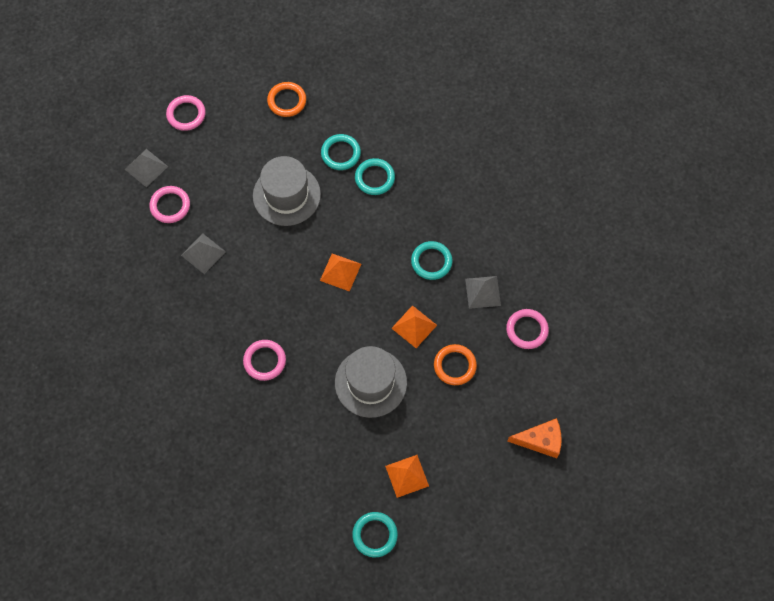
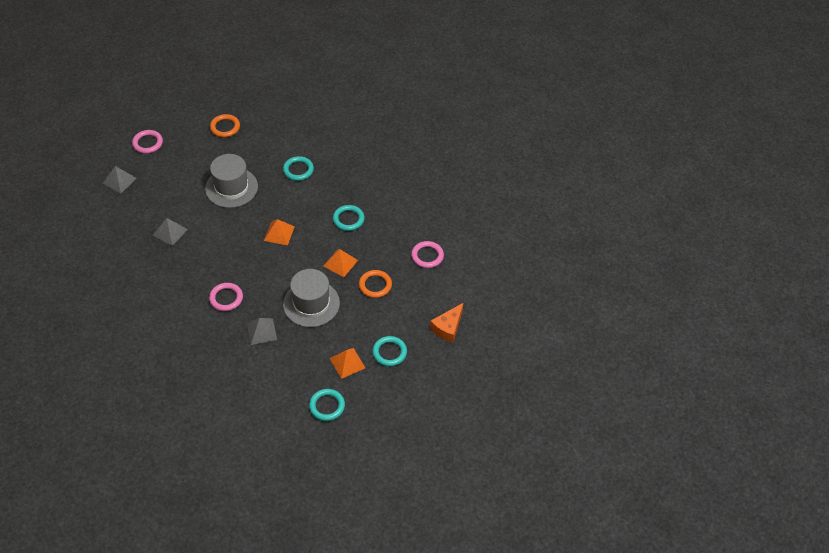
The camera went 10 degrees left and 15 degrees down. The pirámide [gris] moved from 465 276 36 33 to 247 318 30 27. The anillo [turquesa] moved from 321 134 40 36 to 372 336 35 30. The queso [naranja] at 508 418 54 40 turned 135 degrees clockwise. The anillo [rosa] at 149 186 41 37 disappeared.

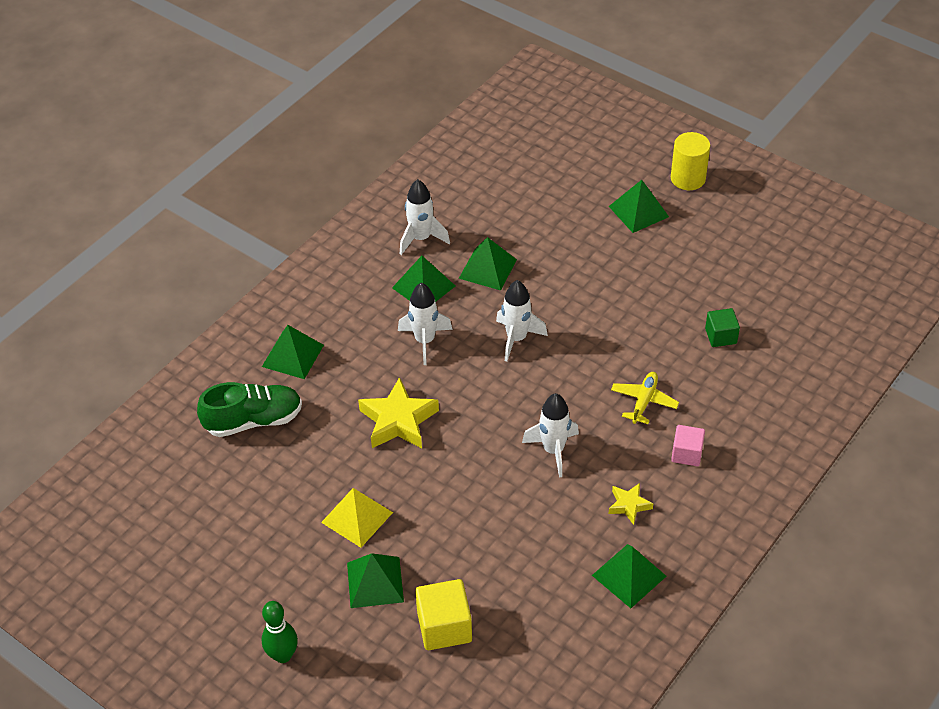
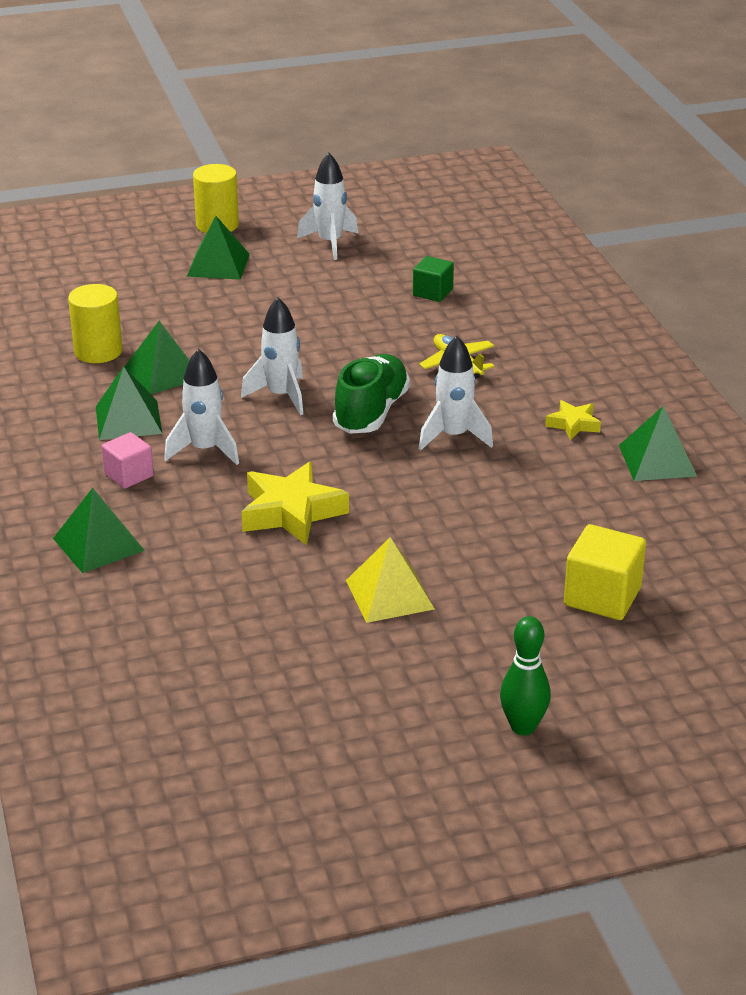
The camera went 55 degrees left and 15 degrees down. The cilindro [amarillo] at 68 284 54 79 appeared. The cubo [rosa] moved from 671 425 34 41 to 102 432 52 57. The cohete [blanco] moved from 400 179 50 76 to 297 153 61 107. The zapato [verde] moved from 197 382 105 55 to 333 354 77 80. The pirámide [verde] at 347 553 57 55 disappeared.

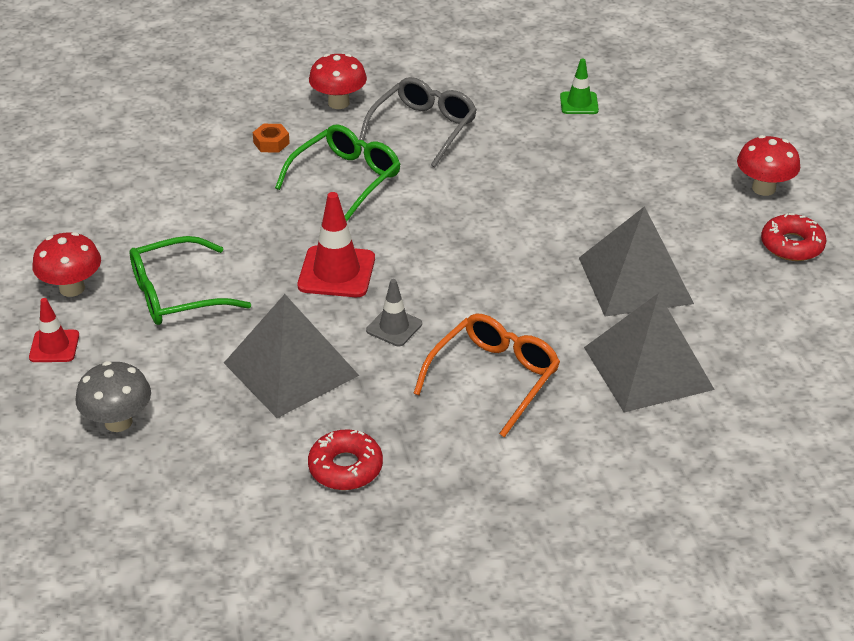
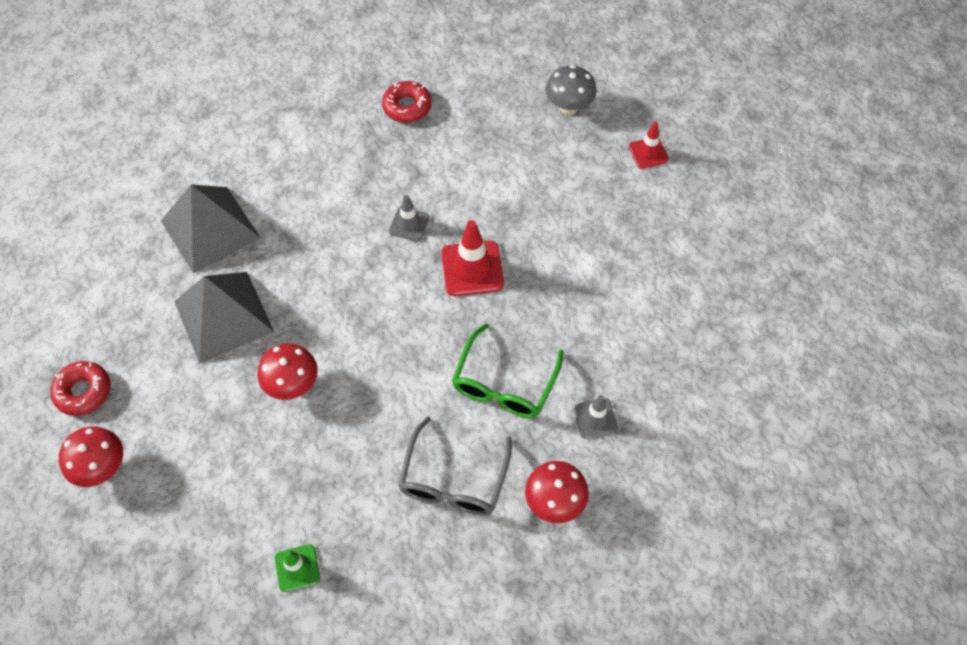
The camera went 165 degrees right and 20 degrees up. The seta [rojo] moved from 32 232 69 65 to 257 343 61 57. The tuerca [naranja] at 253 124 37 29 was replaced by the cono de tráfico [gris] at 574 395 44 44. The gafas [verde] at 130 236 121 89 disappeared. The pirámide [gris] at 224 294 135 124 disappeared. The gafas [naranja] at 413 314 147 124 disappeared.

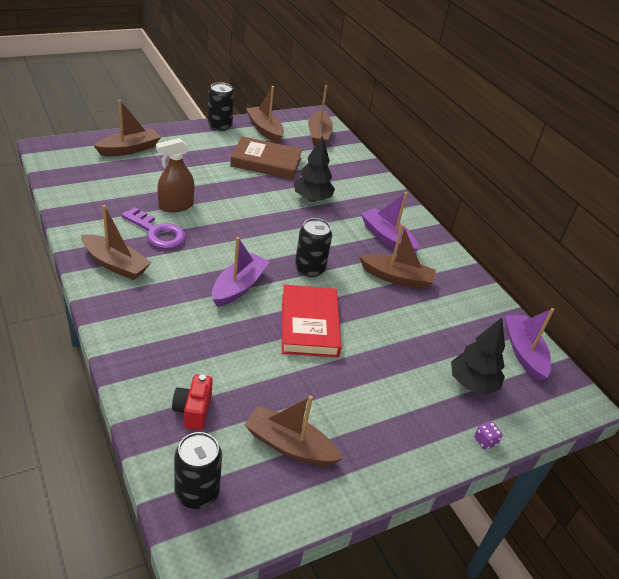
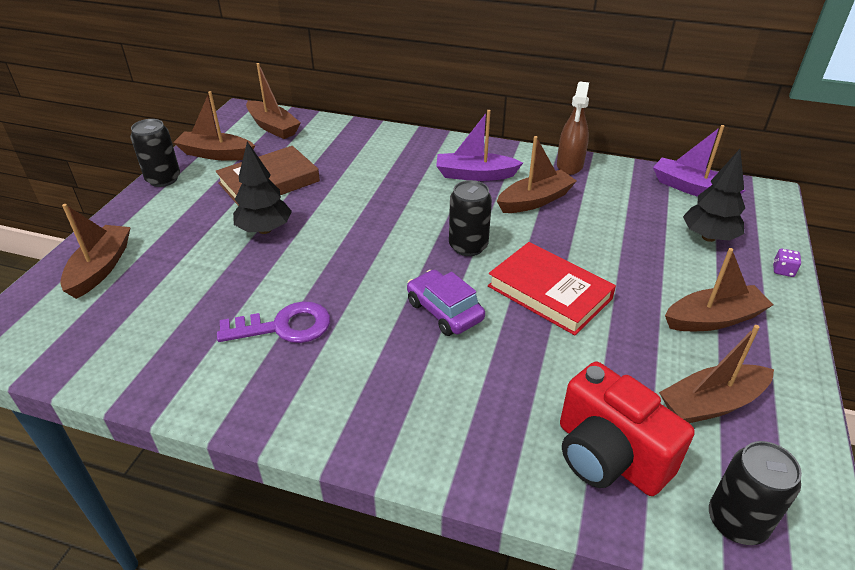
The camera went 40 degrees left and 0 degrees up. The árbol [negro] moved from 294 135 41 67 to 233 141 59 93. The barco [morado] at 212 237 58 70 was replaced by the coche [morado] at 407 269 78 67. The pulverizador [marrón] moved from 156 138 39 74 to 557 82 32 93. The cámara [rojo] at 172 374 41 56 changed to 1.81 times the size. The barco [marrón] moved from 81 205 70 75 to 665 248 108 83.

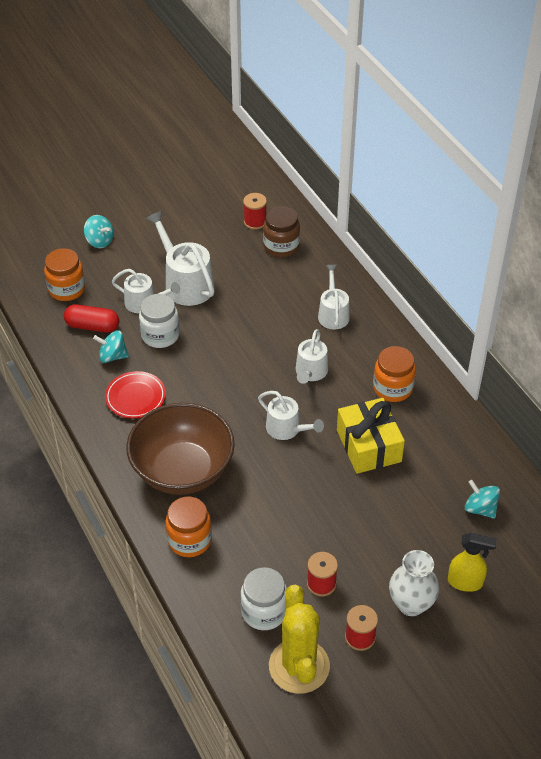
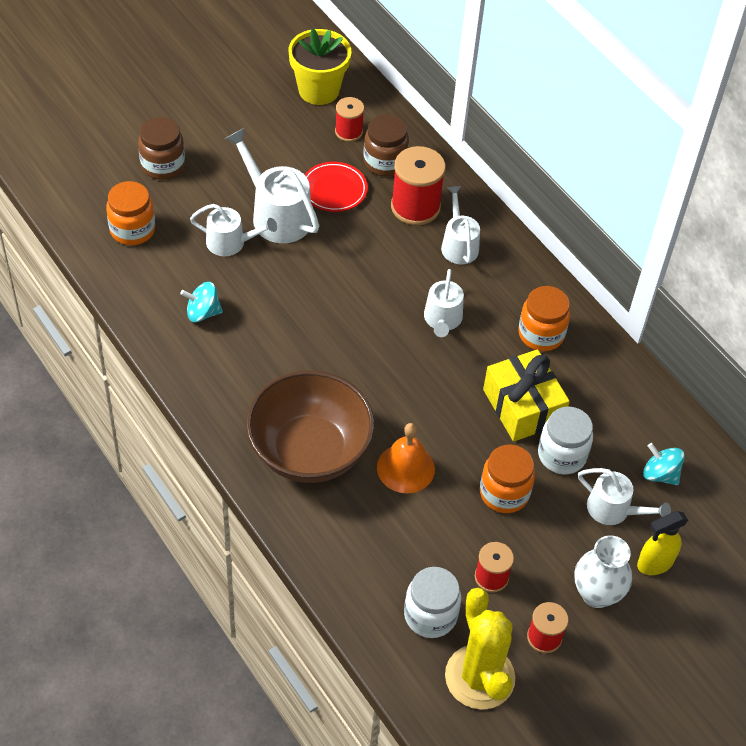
The camera went 10 degrees left and 5 degrees up. The peonza [turquesa] at 84 215 29 33 was replaced by the tarro [marrón] at 138 117 47 63. The maceta [amarillo] at 288 29 64 76 appeared. The plato [rojo] moved from 105 371 61 48 to 305 162 63 50. The campana [naranja] at 377 423 58 70 appeared. The carrete [rojo] at 391 146 55 79 appeared. The tarro [naranja] moved from 165 497 47 60 to 480 444 55 69. The tarro [blanco] moved from 139 294 41 54 to 538 407 55 67. The regadera [blanco] moved from 258 391 66 49 to 578 468 93 57. The pulverizador [amarillo] at 448 533 49 59 turned 150 degrees clockwise. The cápsula [rojo] at 64 304 55 29 disappeared.

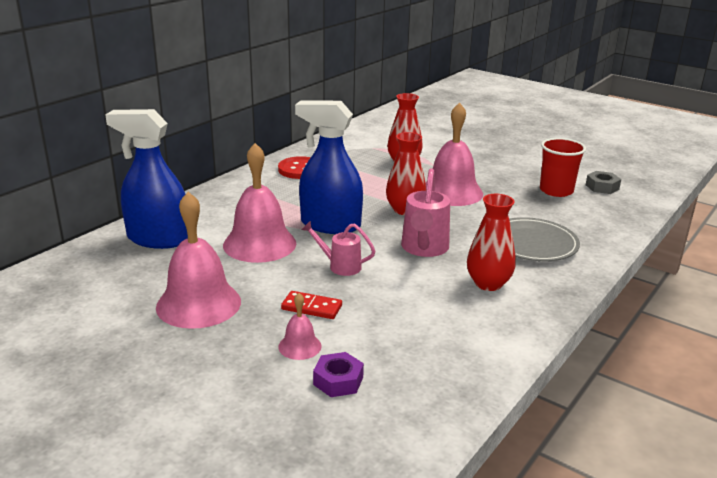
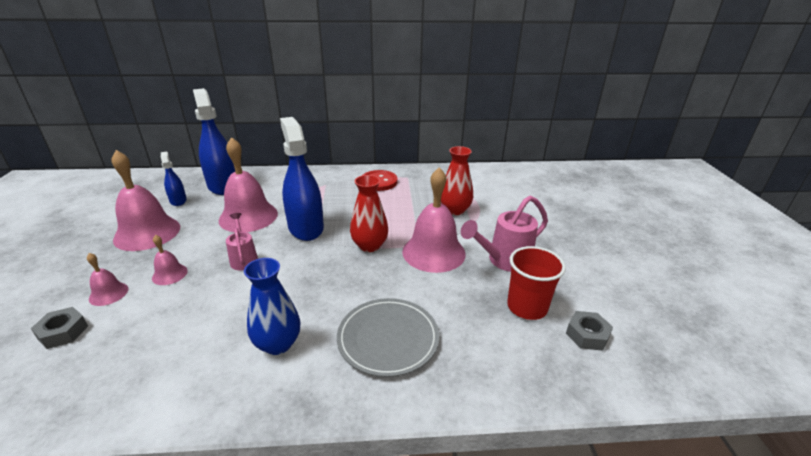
The camera went 50 degrees right and 5 degrees up. The tuerca [morado] at 313 352 51 45 became the tuerca [gris] at 31 307 57 42. The ficha de dominó [rojo] at 281 291 61 28 was replaced by the campana [rosa] at 152 235 36 50. The pulverizador [azul] at 161 151 26 55 appeared. The florero [rojo] at 467 194 48 97 became the florero [azul] at 244 258 56 97. The regadera [rosa] moved from 401 168 49 89 to 461 195 87 77.

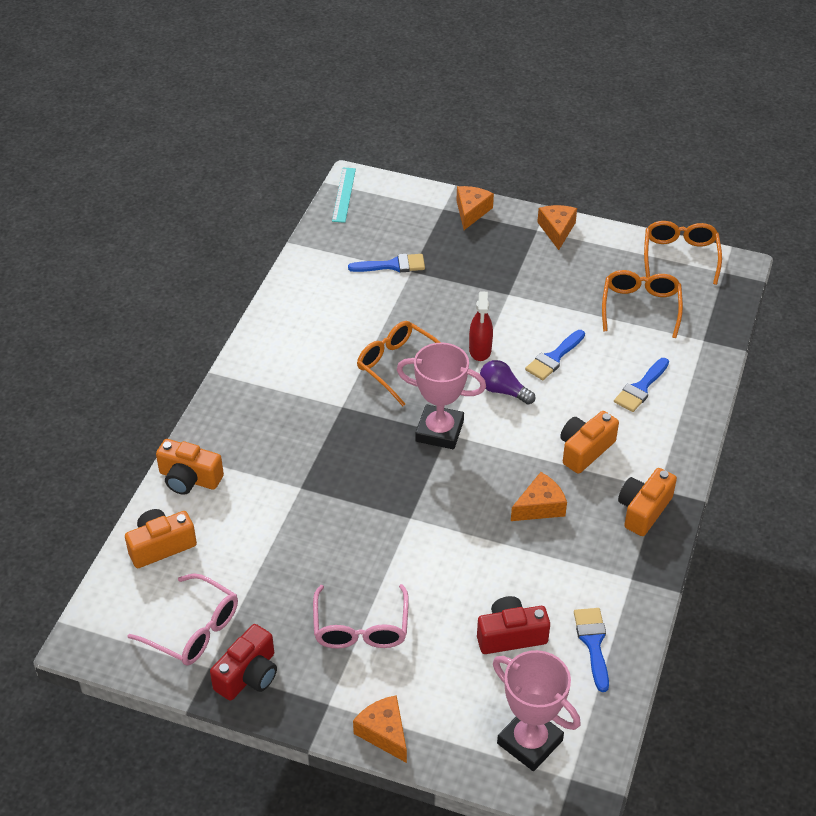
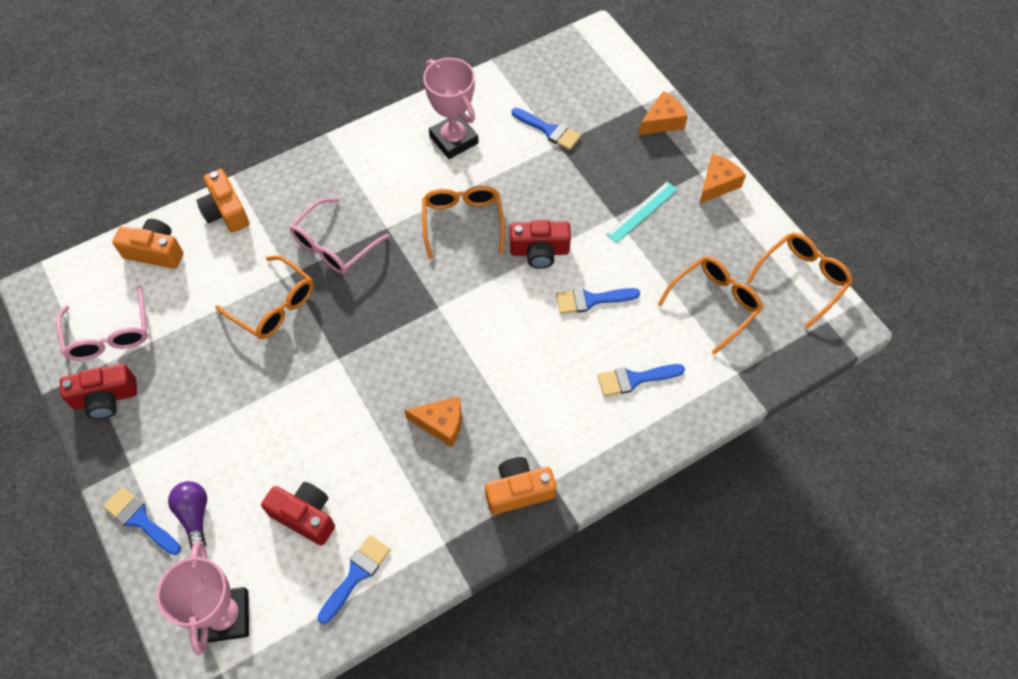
The camera went 40 degrees right and 15 degrees up. The queso [naranja] at 353 695 54 68 was replaced by the pincel [azul] at 103 487 78 68. The bombilla [morado] moved from 480 360 55 45 to 168 481 39 69. The gafas [naranja] at 215 255 99 84 appeared. The gafas [rosa] moved from 313 584 96 65 to 289 198 101 76. The trofeo [rosa] moved from 397 343 89 106 to 423 58 56 101. The pulverizador [rojo] at 469 291 24 70 was replaced by the cámara [rojo] at 510 220 61 49. The regla [turquesa] moved from 332 168 24 55 to 606 181 72 62. The cámara [naranja] at 560 411 59 63 disappeared.

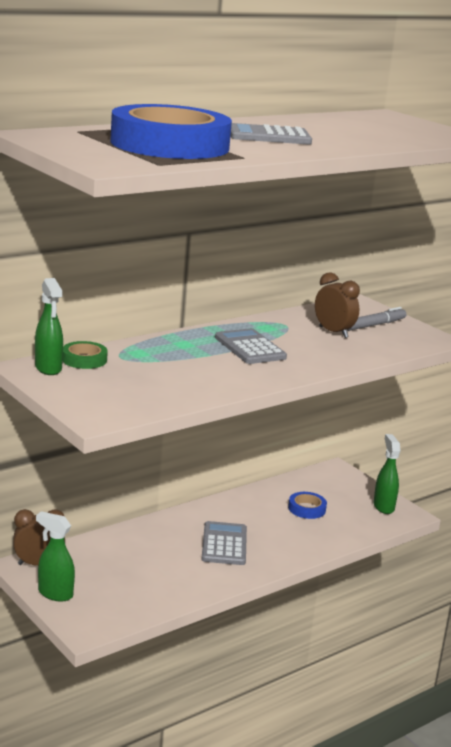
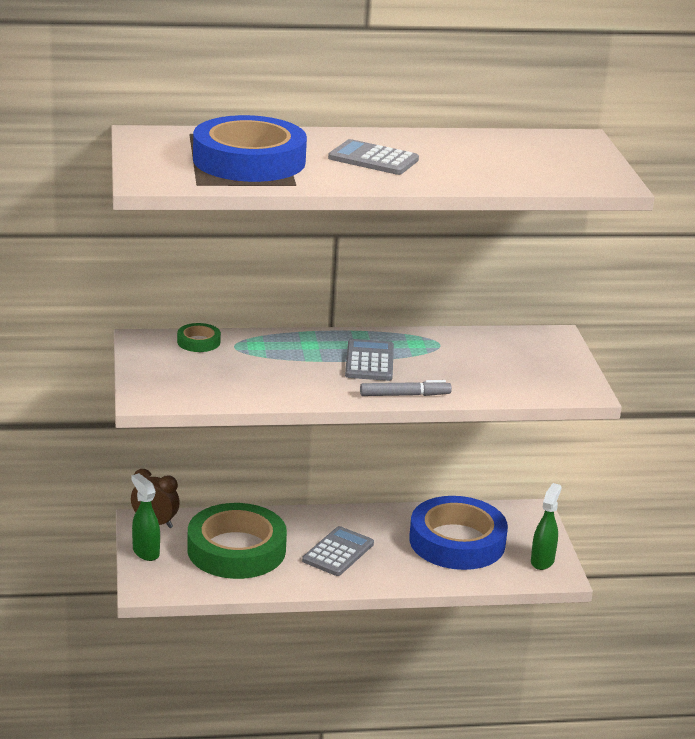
The camera went 30 degrees right and 5 degrees up. The cinta adhesiva [verde] at 187 503 100 76 appeared. The rotulador [gris] moved from 347 307 59 24 to 360 380 92 16. The cinta adhesiva [azul] at 288 492 39 27 changed to 2.37 times the size. The pulverizador [verde] at 35 278 28 97 disappeared. The despertador [marrón] at 315 272 45 66 disappeared.

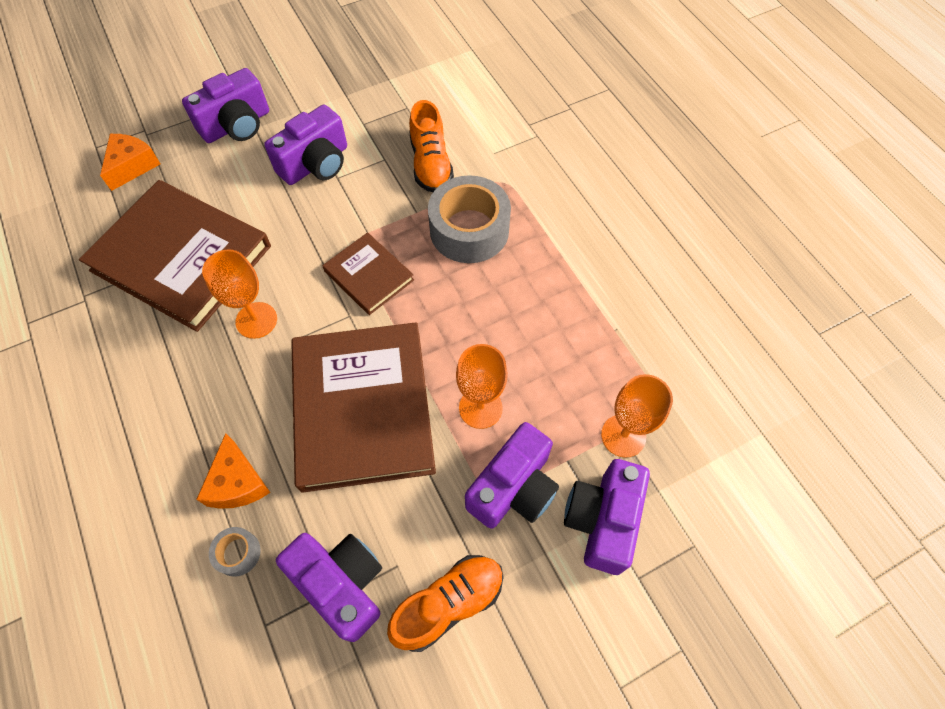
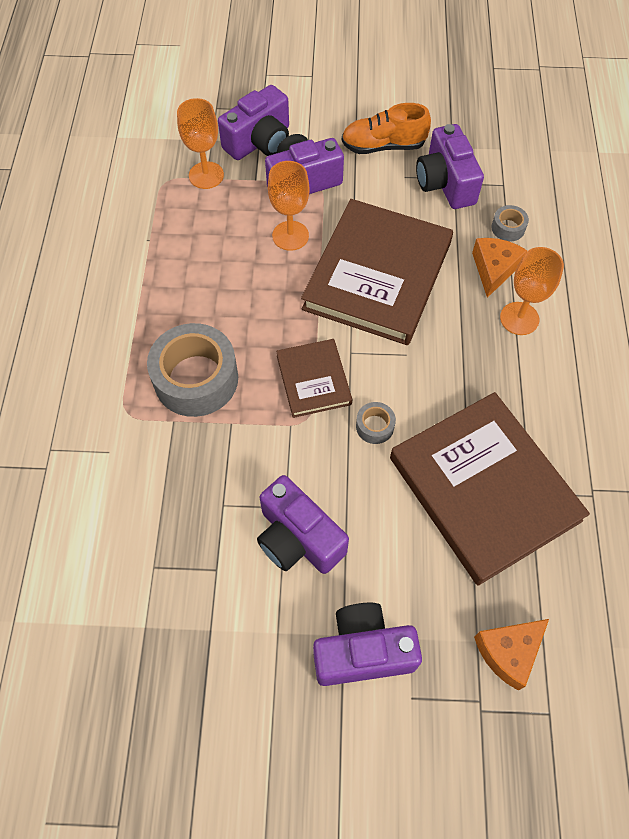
The camera went 150 degrees left and 0 degrees up. The cámara [morado] at 264 105 83 80 turned 120 degrees counterclockwise. The cinta adhesiva [gris] at 356 402 40 42 appeared. The copa [naranja] moved from 202 249 75 90 to 500 247 64 88. The zapato [naranja] at 409 100 45 92 disappeared.

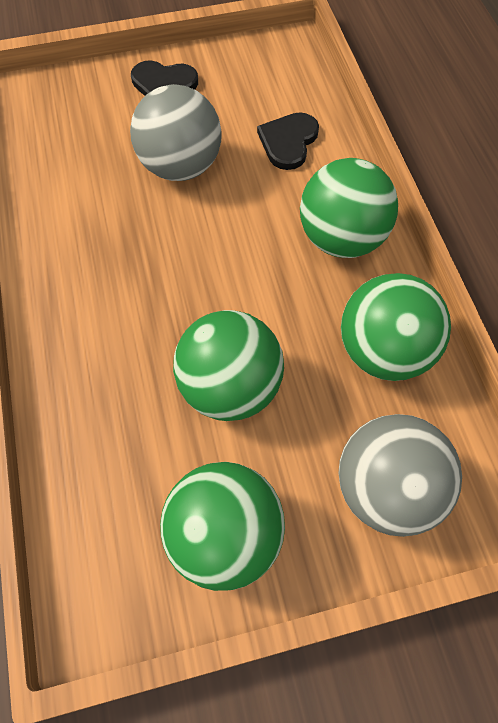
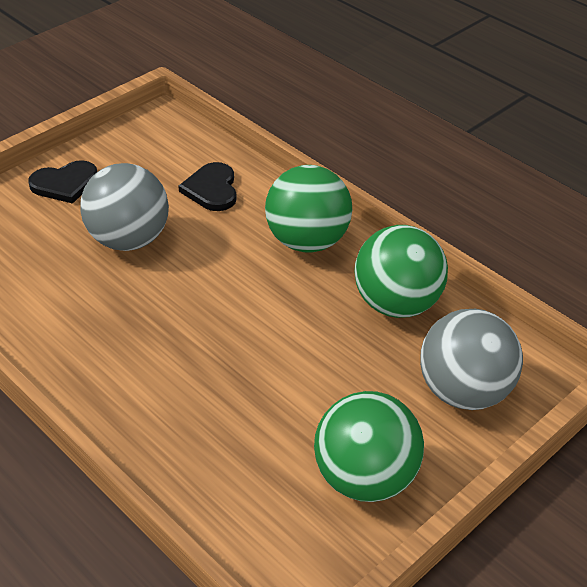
The camera went 30 degrees left and 20 degrees down. The pelota [verde] at 173 310 111 111 disappeared.

